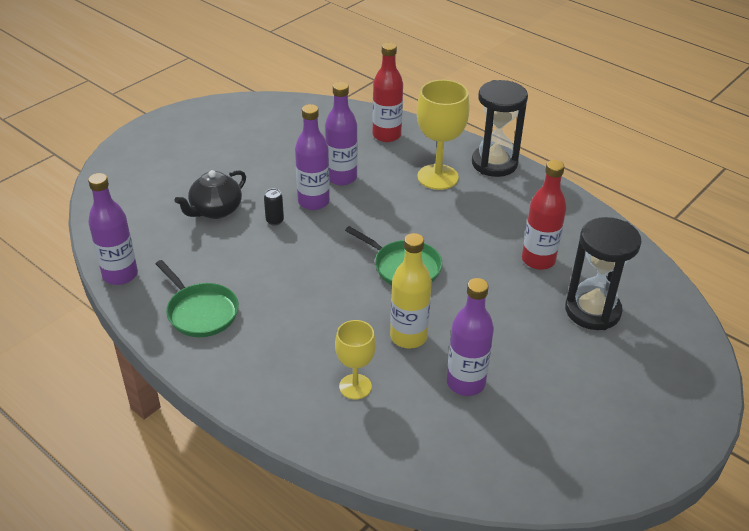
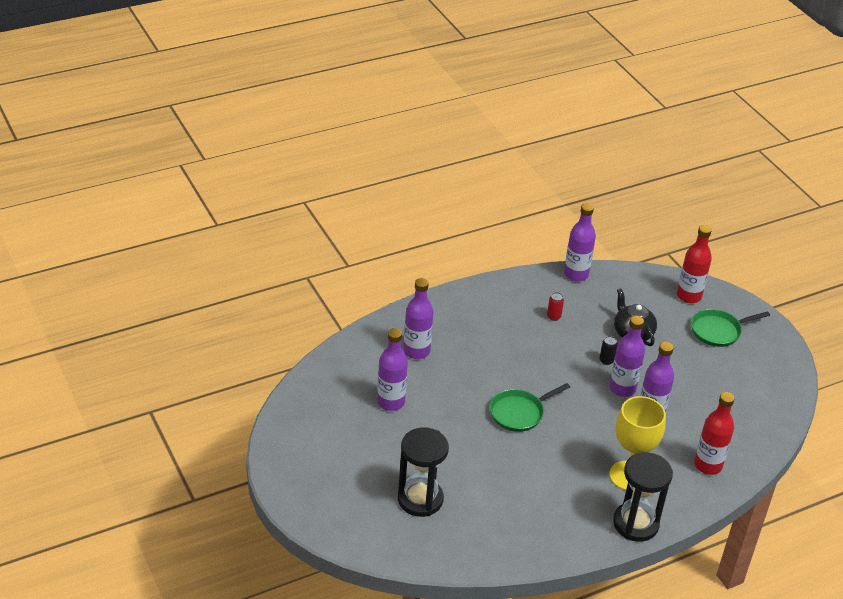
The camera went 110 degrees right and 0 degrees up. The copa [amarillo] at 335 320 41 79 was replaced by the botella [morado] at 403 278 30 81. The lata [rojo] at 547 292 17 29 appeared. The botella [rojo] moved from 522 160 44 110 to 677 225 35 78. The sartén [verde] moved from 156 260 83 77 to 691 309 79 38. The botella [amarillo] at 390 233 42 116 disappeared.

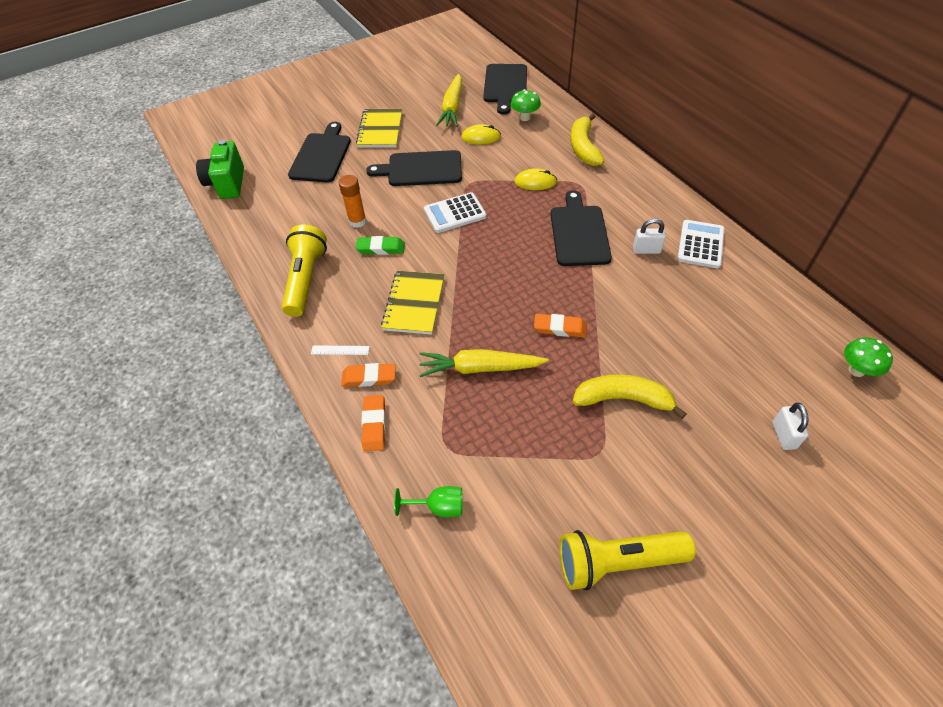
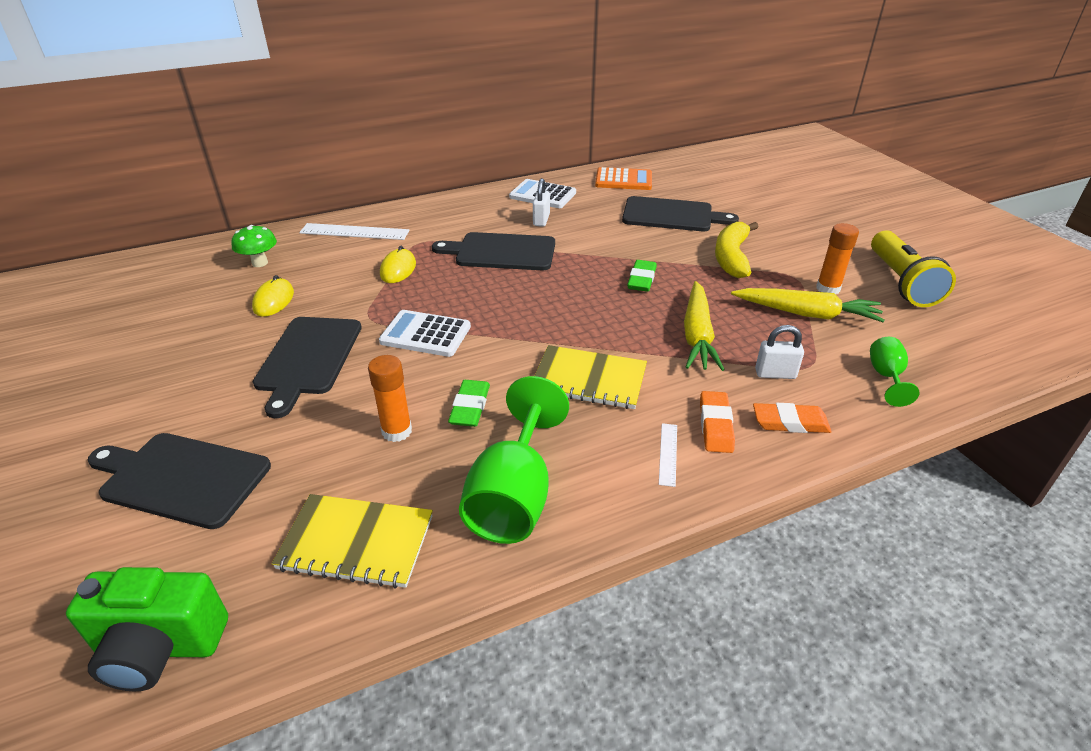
The camera went 85 degrees left and 15 degrees down. The cuaderno [amarillo] moved from 356 109 46 39 to 272 494 161 95. The plátano [amarillo] at 571 113 33 53 was replaced by the regla [blanco] at 299 223 111 17. The calculadora [blanco] at 424 192 63 41 turned 120 degrees clockwise. The lámpara de mano [amarillo] at 282 224 45 93 was replaced by the copa [verde] at 459 376 110 168. The calculadora [naranja] at 595 167 57 23 appeared. The tabla de cortar [negro] moved from 483 64 44 50 to 622 196 117 35. The goma de borrar [naranja] at 534 314 53 24 became the goma de borrar [verde] at 627 260 30 32. The zanahoria [amarillo] moved from 436 74 26 53 to 731 288 154 34. The candado [blanco] moved from 772 403 37 47 to 755 325 49 54. The barra de pegamento [naranja] at 816 223 43 72 appeared. The seta [verde] at 844 337 49 40 disappeared.

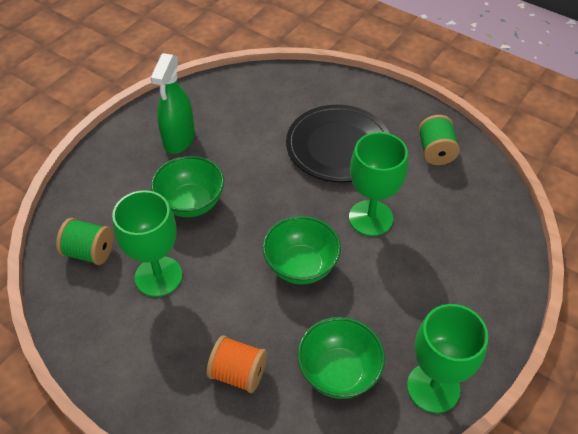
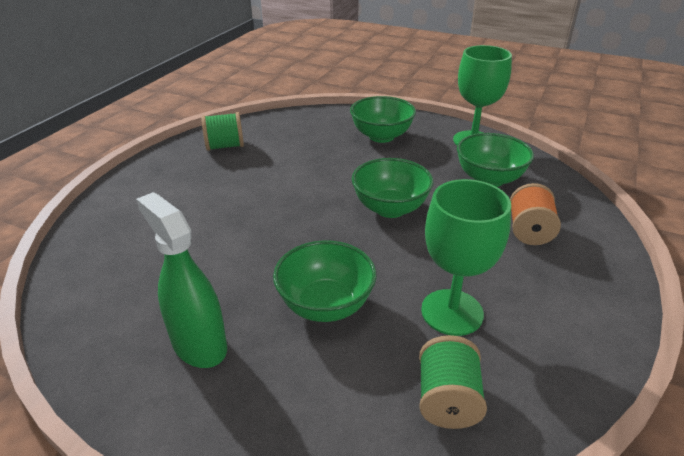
The camera went 100 degrees left and 15 degrees down. The pulverizador [verde] at 150 53 45 101 turned 135 degrees counterclockwise. The cuenco [verde] at 350 96 66 47 appeared. The plato [negro] at 286 105 104 77 disappeared. The copa [verde] at 349 132 59 104 disappeared.

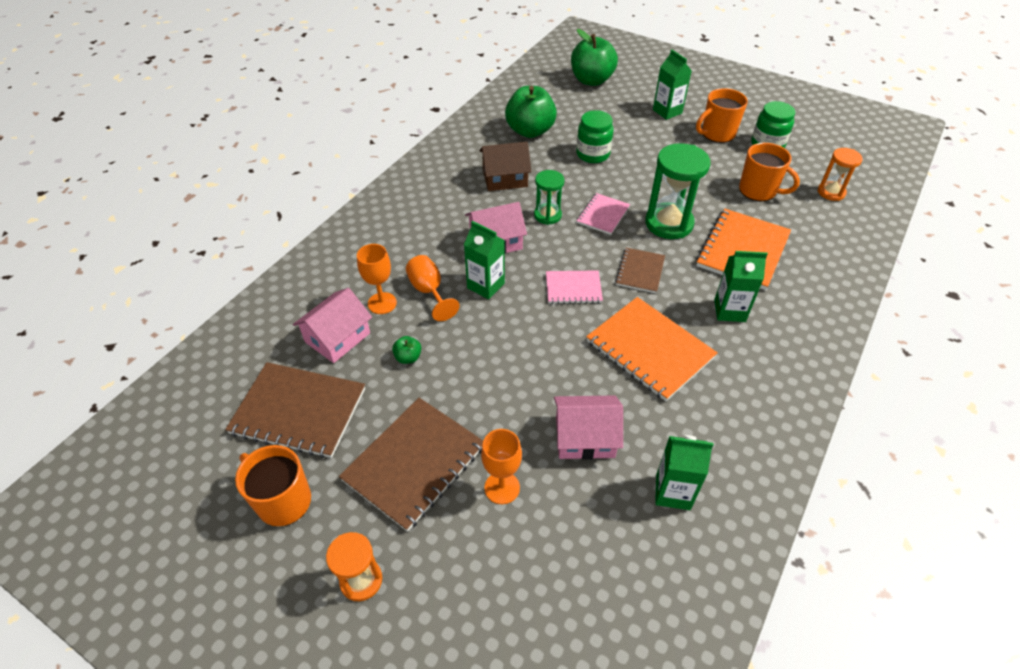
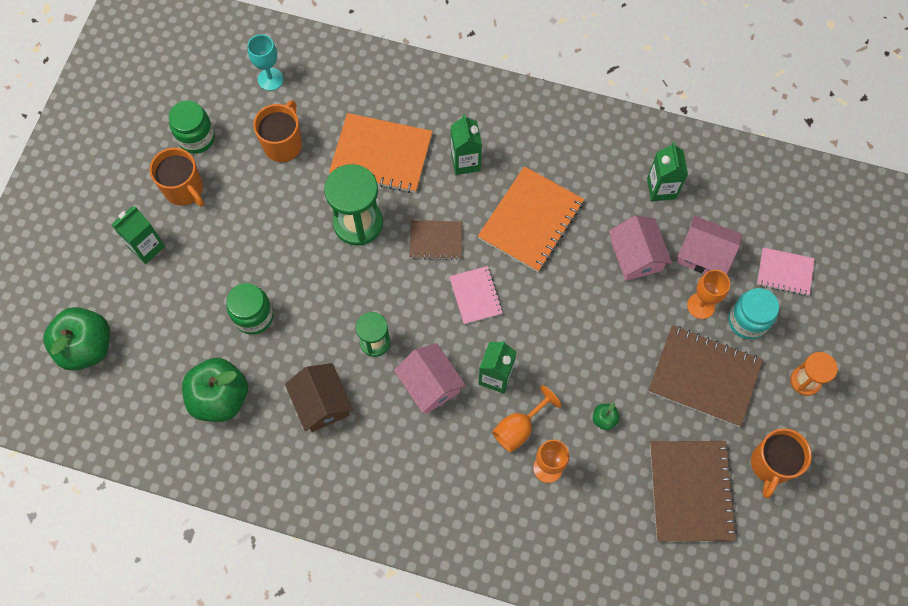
The camera went 105 degrees left and 20 degrees up. The reloj de arena [naranja] at 818 148 45 53 was replaced by the copa [turquesa] at 247 34 37 57. The casa [rosa] moved from 293 288 79 75 to 677 216 65 59. The tarro [turquesa] at 728 288 51 51 appeared. The cuaderno [rosa] moved from 577 193 53 42 to 757 247 58 49.

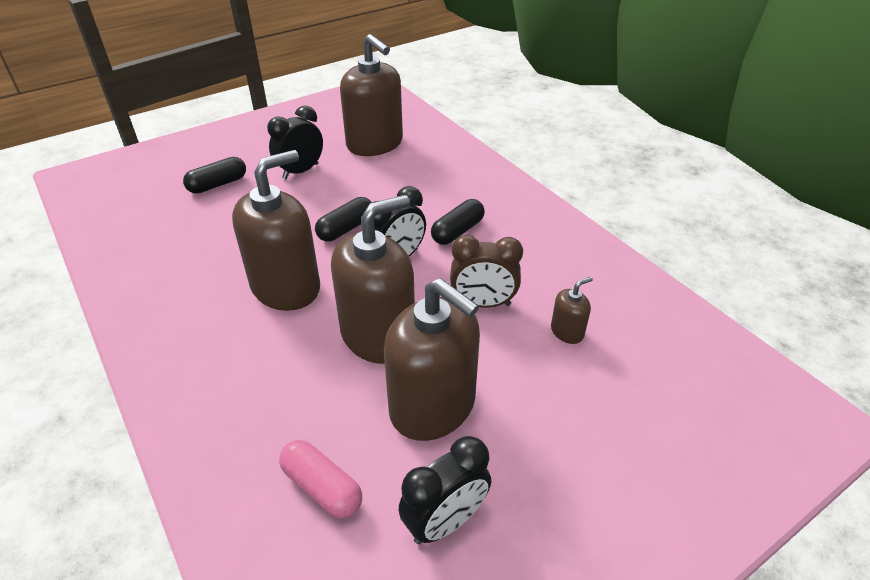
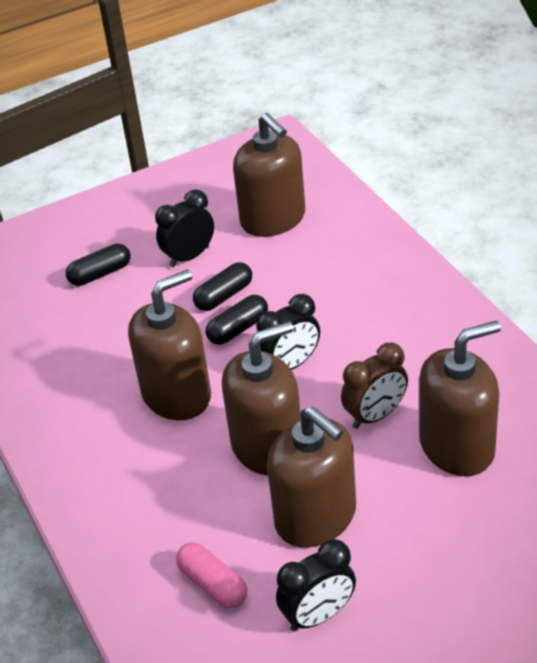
The camera went 10 degrees right and 0 degrees up. The cápsula [negro] moved from 431 199 54 46 to 193 262 59 49. The despertador [marrón] at 450 235 73 73 turned 45 degrees counterclockwise. The dispensador de jabón [marrón] at 551 277 42 67 changed to 2.30 times the size.

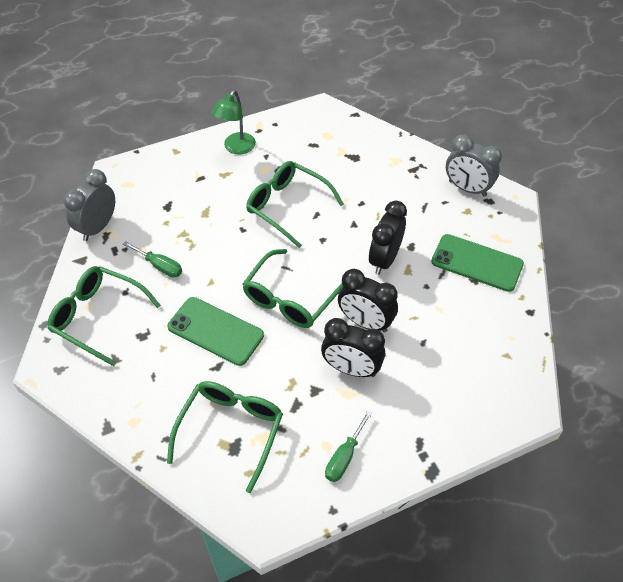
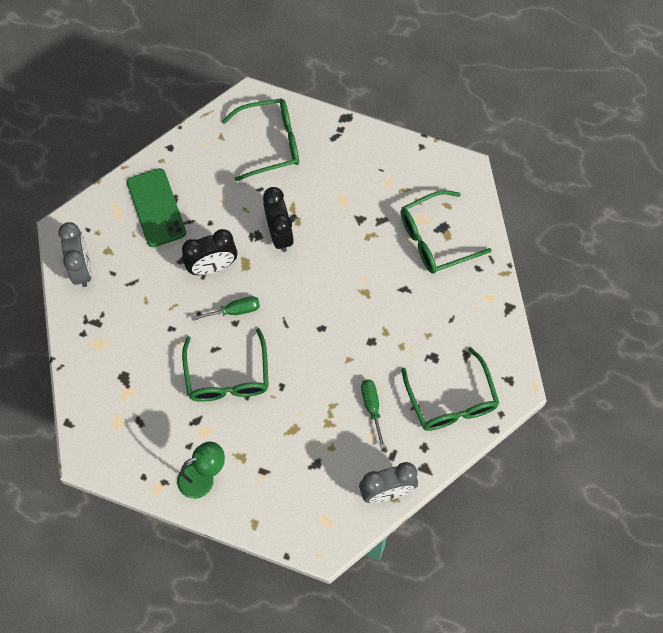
The camera went 135 degrees left and 15 degrees up. The destornillador [verde] moved from 325 410 47 72 to 191 296 69 25. The gafas [verde] moved from 242 249 101 79 to 222 98 77 83. The móvil [verde] at 167 297 97 69 disappeared. The despertador [negro] at 321 318 64 59 disappeared.

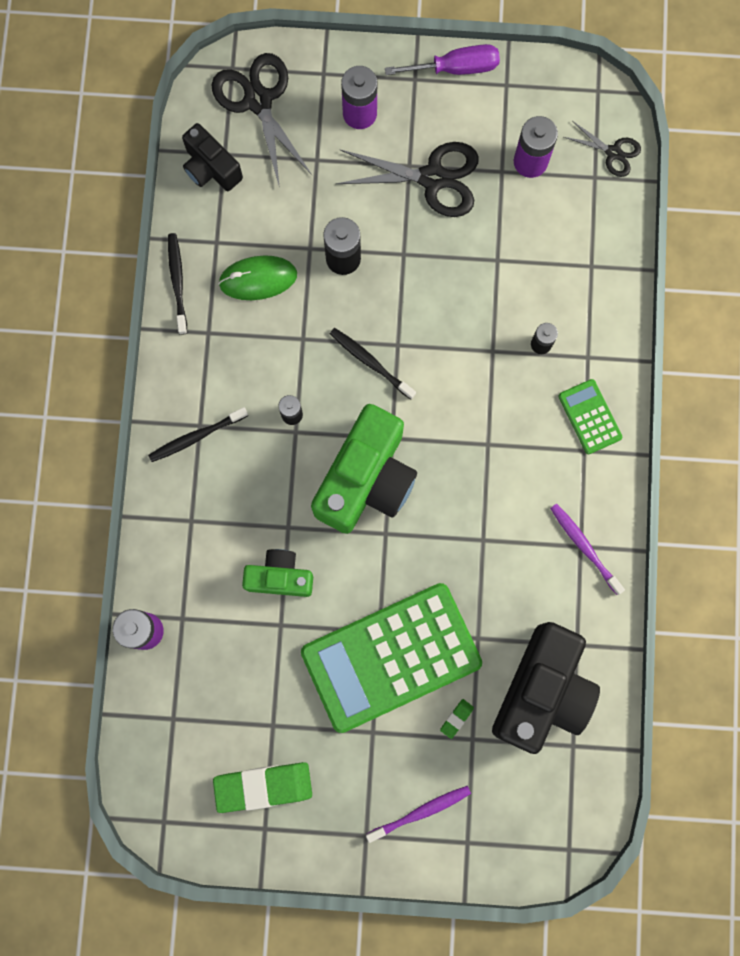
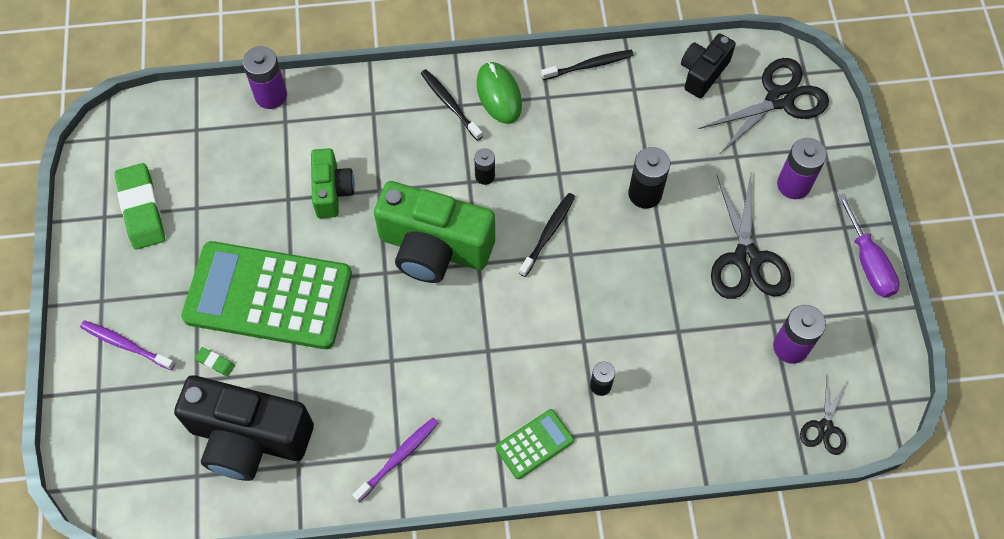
The camera went 80 degrees right and 15 degrees down. The cepillo de dientes [morado] at 366 786 105 57 turned 150 degrees clockwise. The calculadora [verde] at 301 583 181 150 turned 45 degrees counterclockwise. The ratón [verde] moved from 218 255 79 45 to 476 62 46 62.

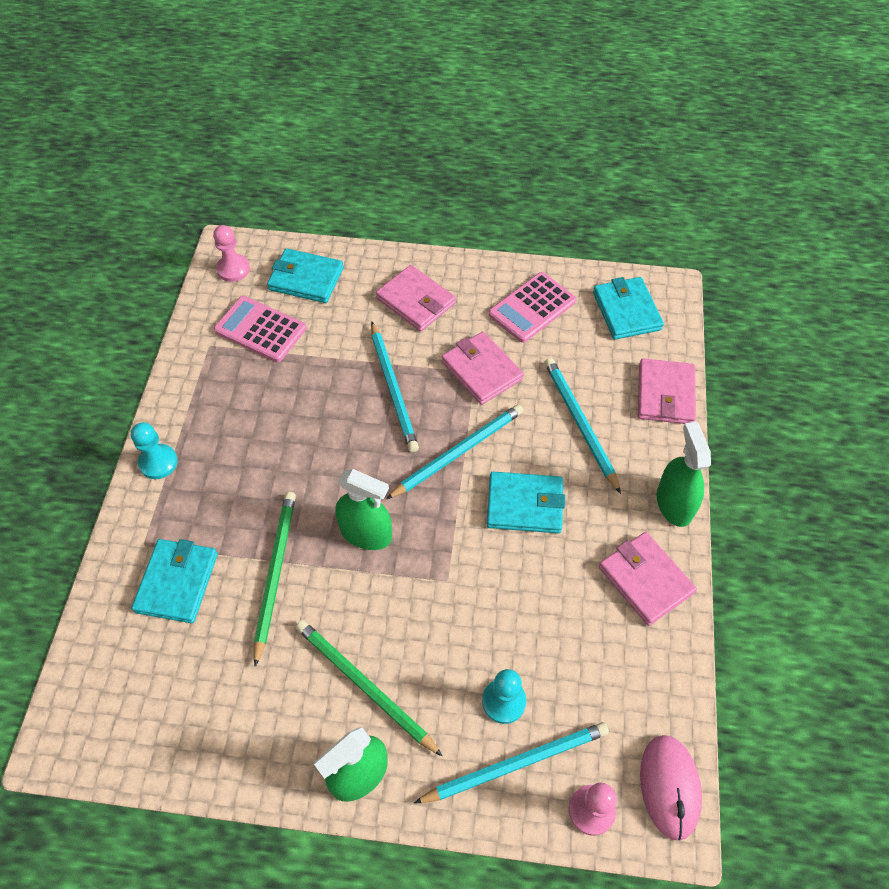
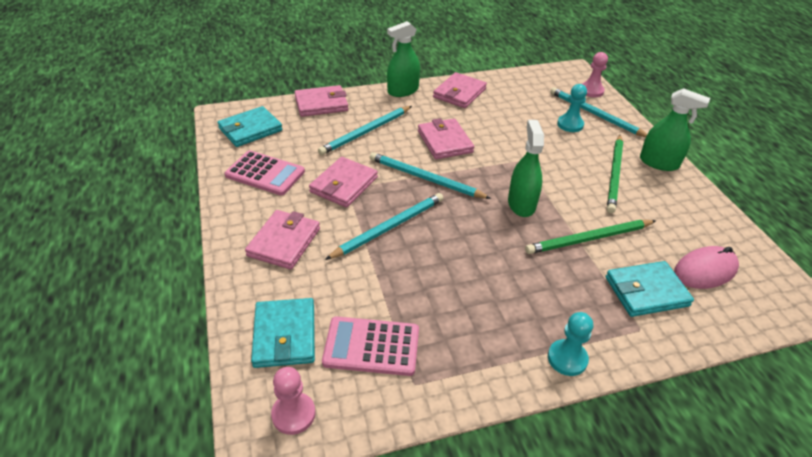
The camera went 115 degrees left and 15 degrees down. The calculadora [rosa] at 214 296 93 66 turned 90 degrees clockwise. The cartera [turquesa] at 487 472 78 61 became the cartera [rosa] at 418 118 56 41. The ratón [rosa] moved from 640 735 62 106 to 674 246 65 43.

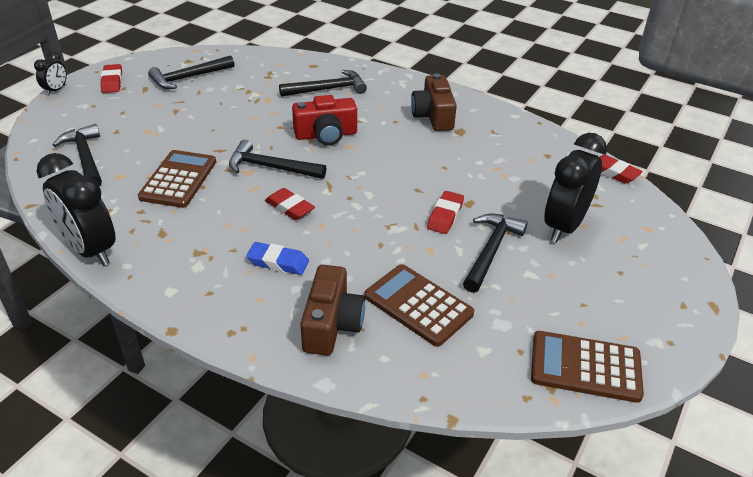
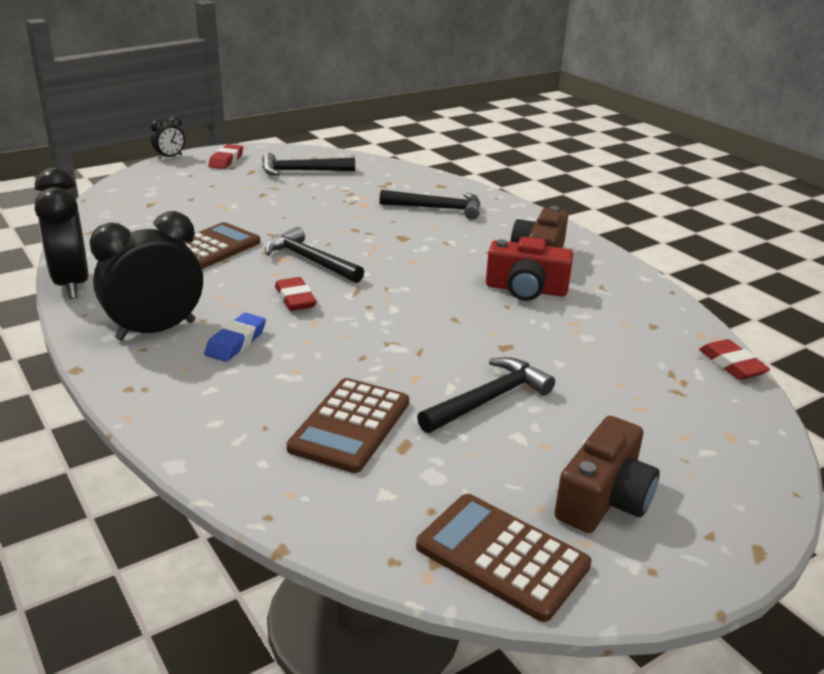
The camera went 25 degrees right and 10 degrees down. The despertador [negro] moved from 544 133 63 110 to 89 211 114 130. The goma de borrar [azul] at 246 242 63 33 turned 75 degrees clockwise. The calculadora [marrón] at 364 264 110 83 turned 135 degrees counterclockwise. The cámara [rojo] moved from 292 95 65 50 to 486 237 87 64. The cámara [marrón] moved from 300 265 65 90 to 555 416 105 117. The martillo [negro] at 53 124 49 62 disappeared. The goma de borrar [rojo] at 427 191 37 43 disappeared.

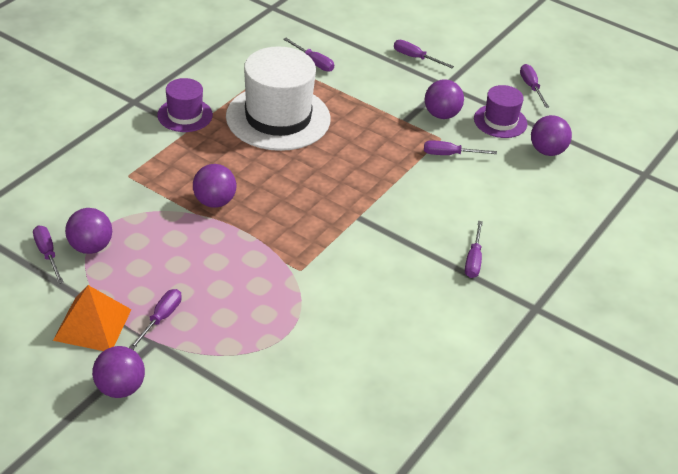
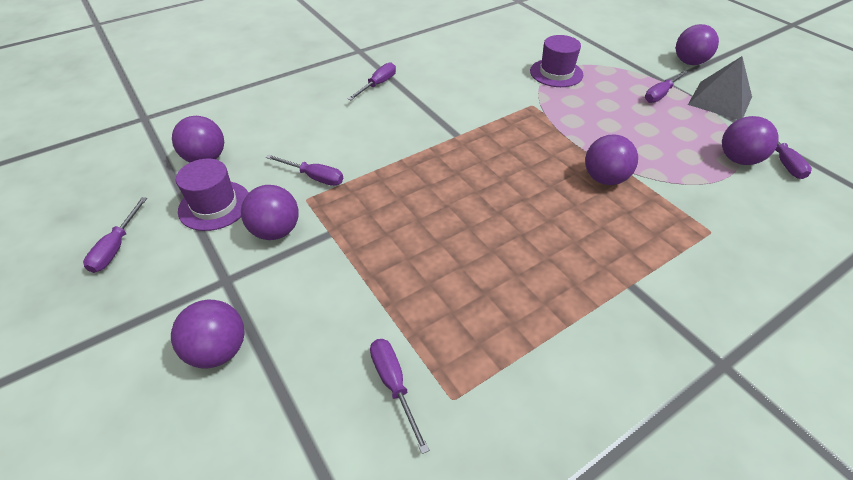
The camera went 155 degrees left and 5 degrees up. The destornillador [morado] at 394 40 60 28 was replaced by the pelota [morado] at 171 300 73 68. The sombrero [morado] moved from 157 78 56 54 to 530 35 53 52. The pirámide [naranja] at 53 285 79 66 became the pirámide [gris] at 688 56 64 64. The sombrero [blanco] at 226 46 105 105 disappeared.

